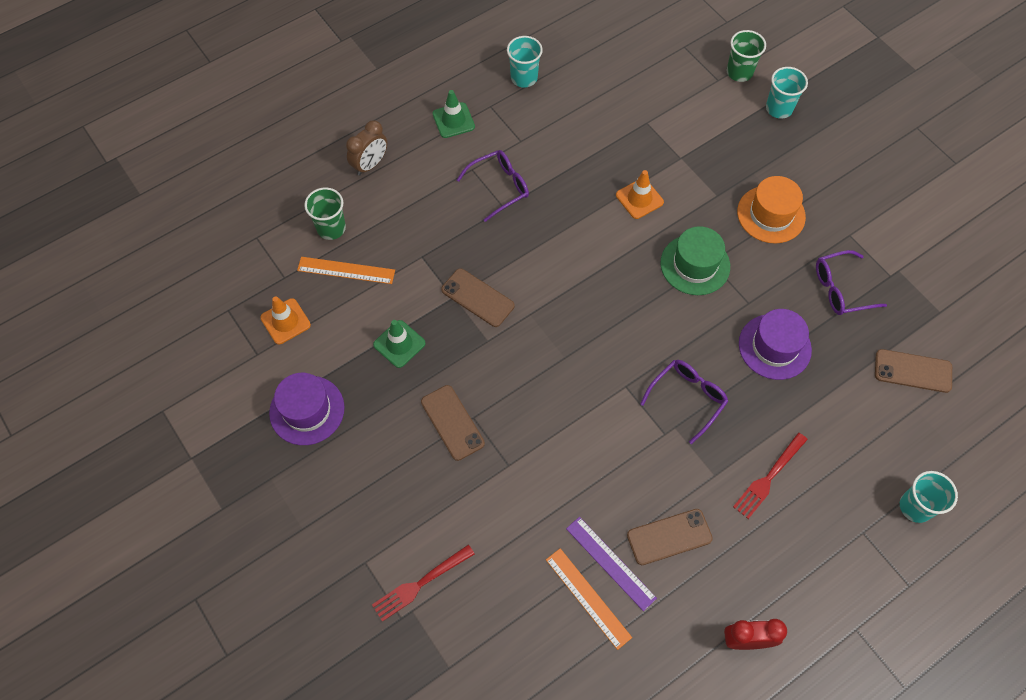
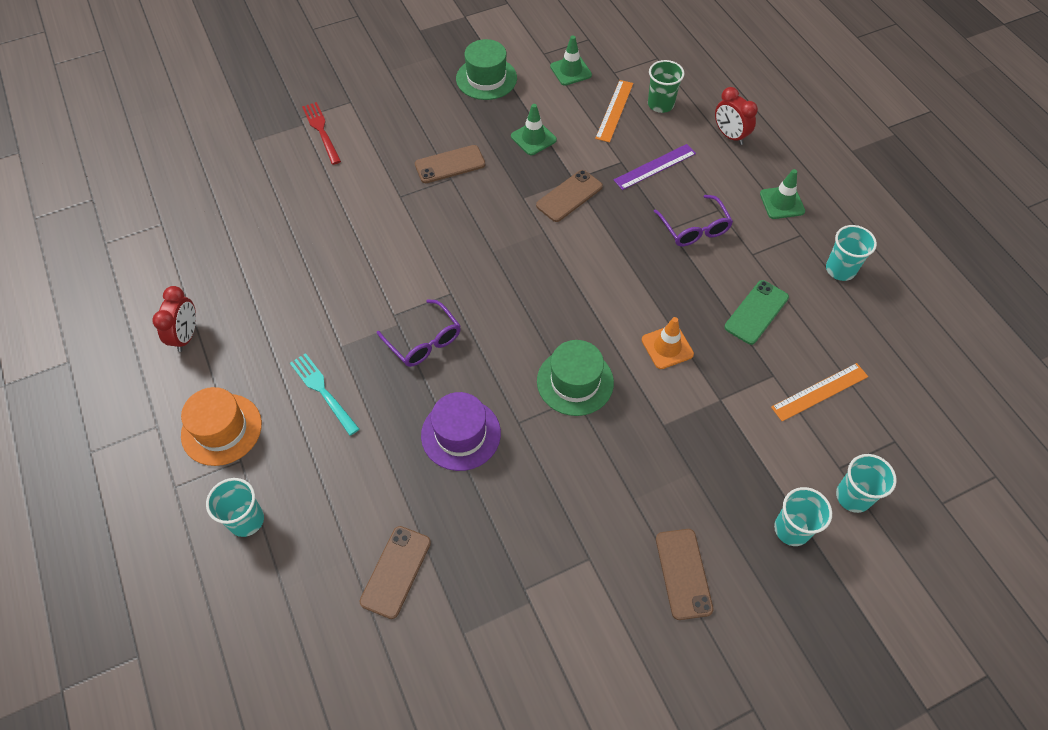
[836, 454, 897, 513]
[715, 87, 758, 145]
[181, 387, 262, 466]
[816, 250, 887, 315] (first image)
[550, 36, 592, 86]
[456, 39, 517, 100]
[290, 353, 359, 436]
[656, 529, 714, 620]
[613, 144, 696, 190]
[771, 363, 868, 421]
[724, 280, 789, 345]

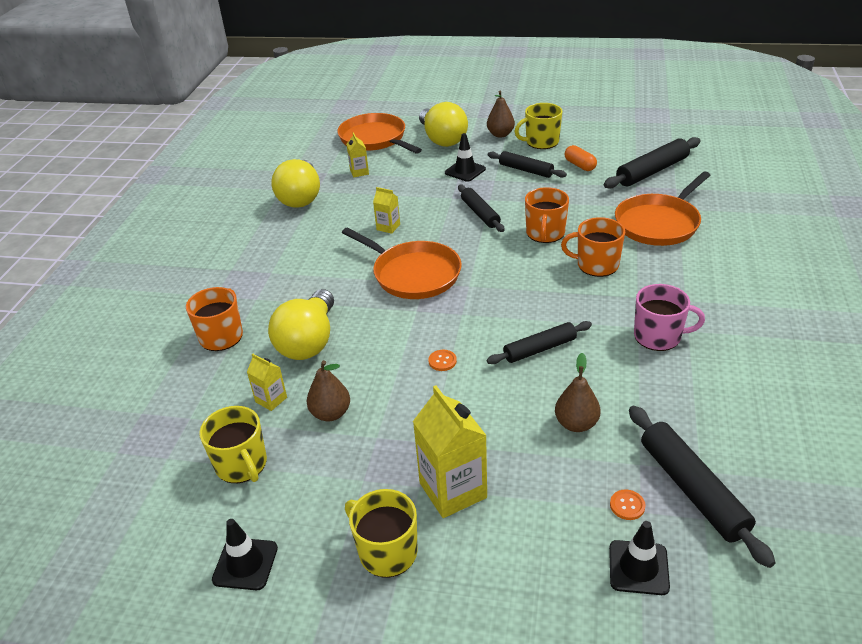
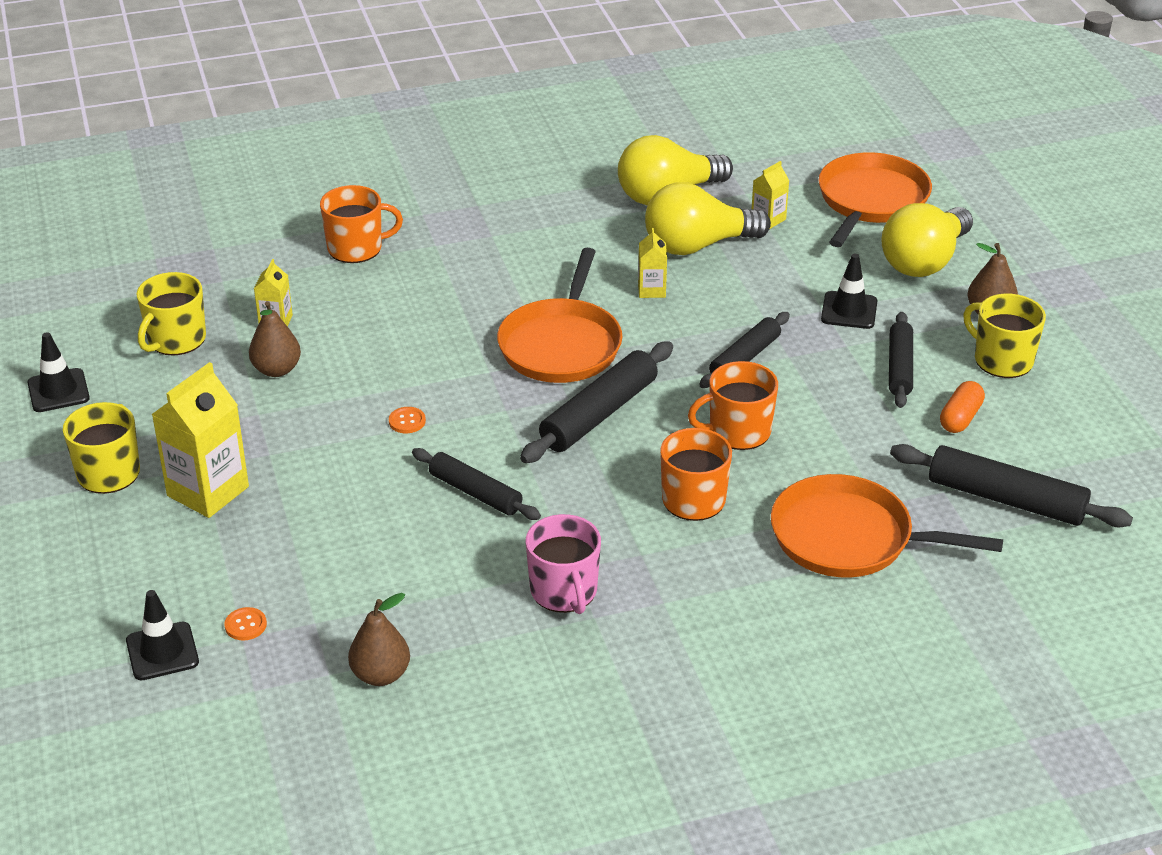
[645, 182, 771, 255]
[348, 593, 410, 686]
[520, 341, 673, 463]

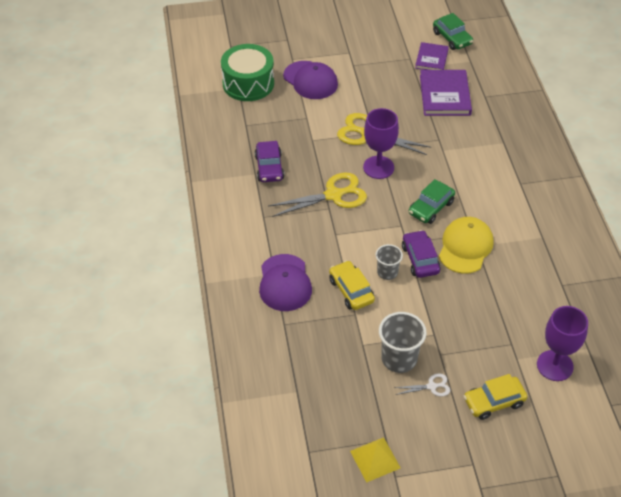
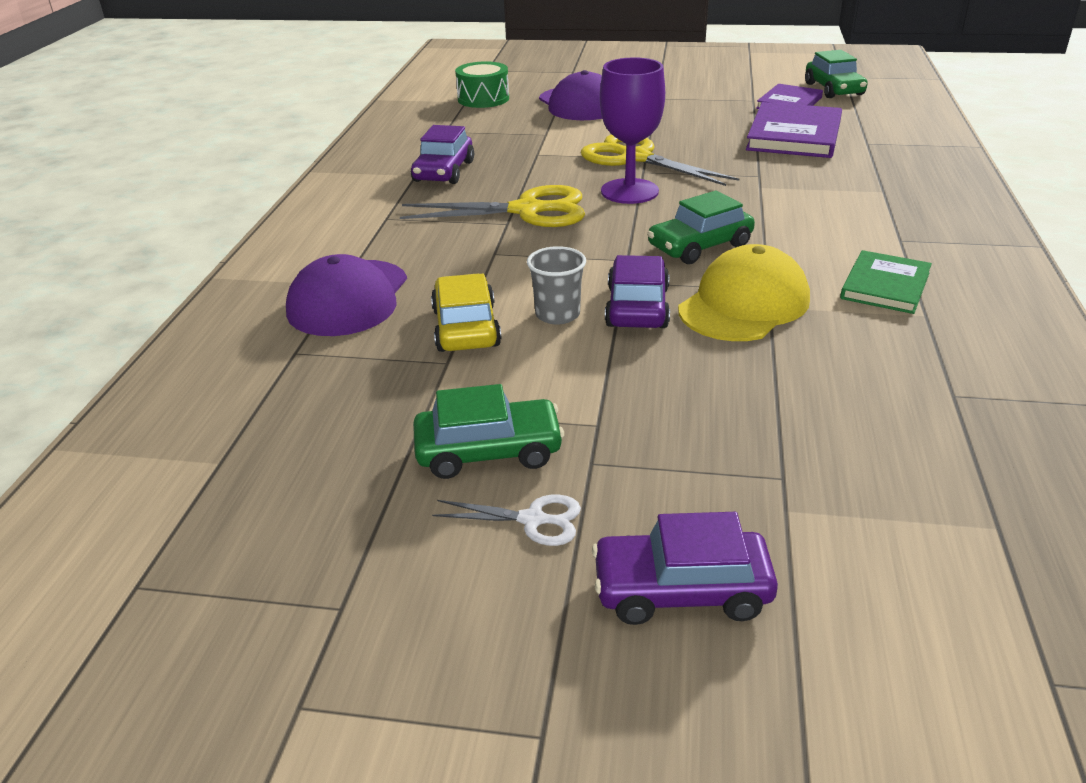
[455, 61, 509, 108]
[537, 306, 588, 381] (first image)
[413, 384, 564, 479]
[592, 512, 778, 625]
[350, 437, 401, 483] (first image)
[840, 250, 932, 314]

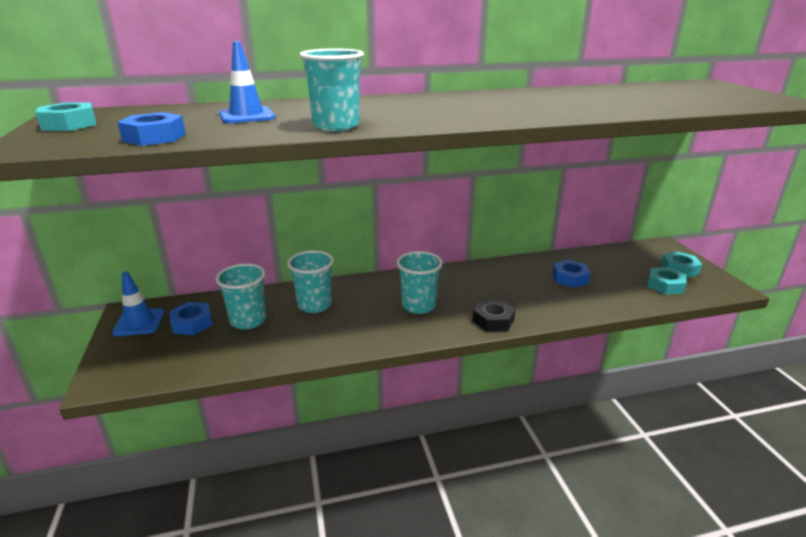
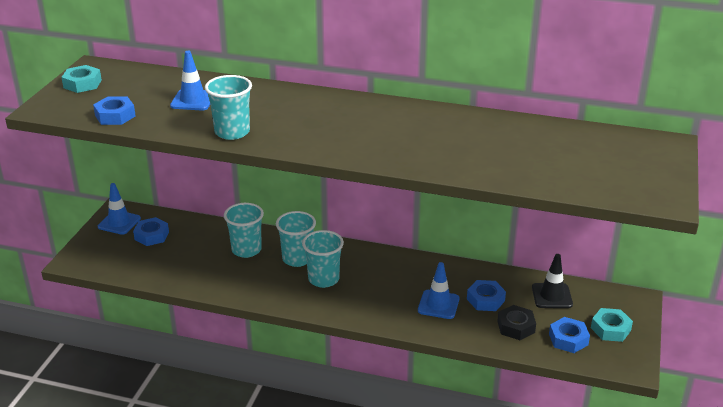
[276, 211, 316, 267]
[549, 317, 590, 353]
[497, 305, 536, 340]
[532, 254, 573, 308]
[418, 262, 460, 319]

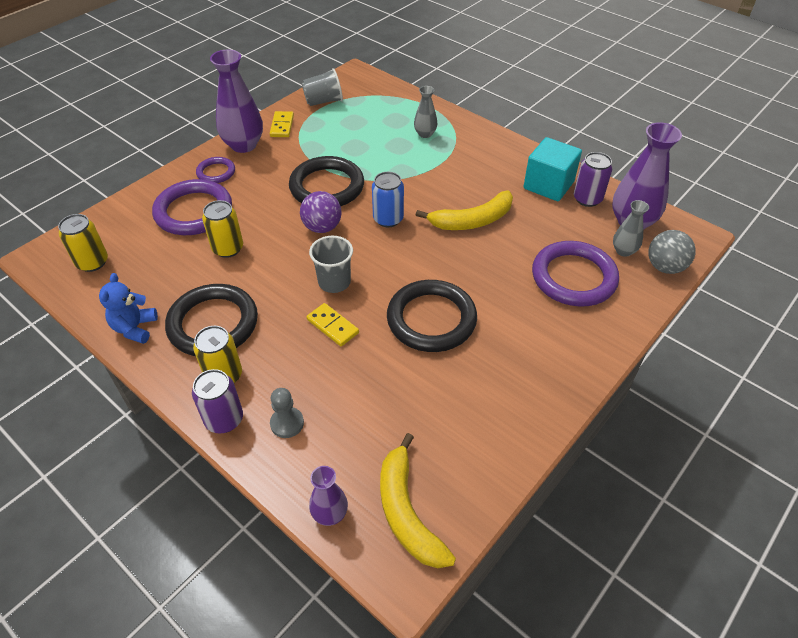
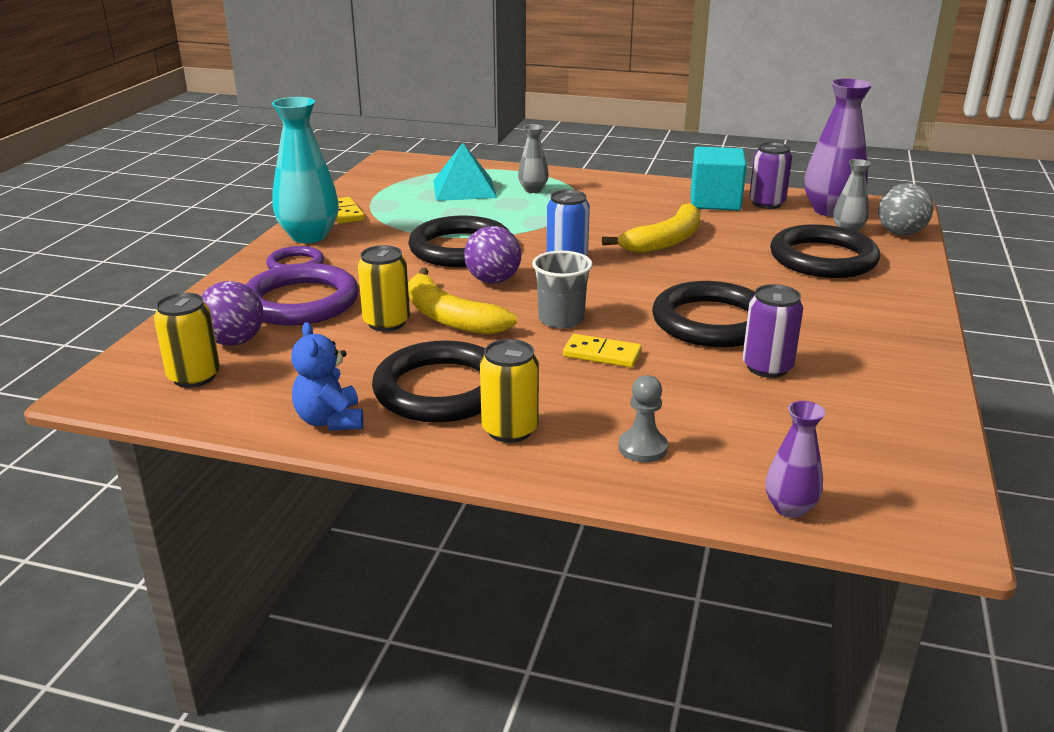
[272, 97, 339, 243]
[302, 68, 343, 106] (first image)
[770, 224, 880, 278]
[742, 284, 803, 378]
[408, 268, 517, 335]
[433, 143, 497, 201]
[201, 281, 264, 346]

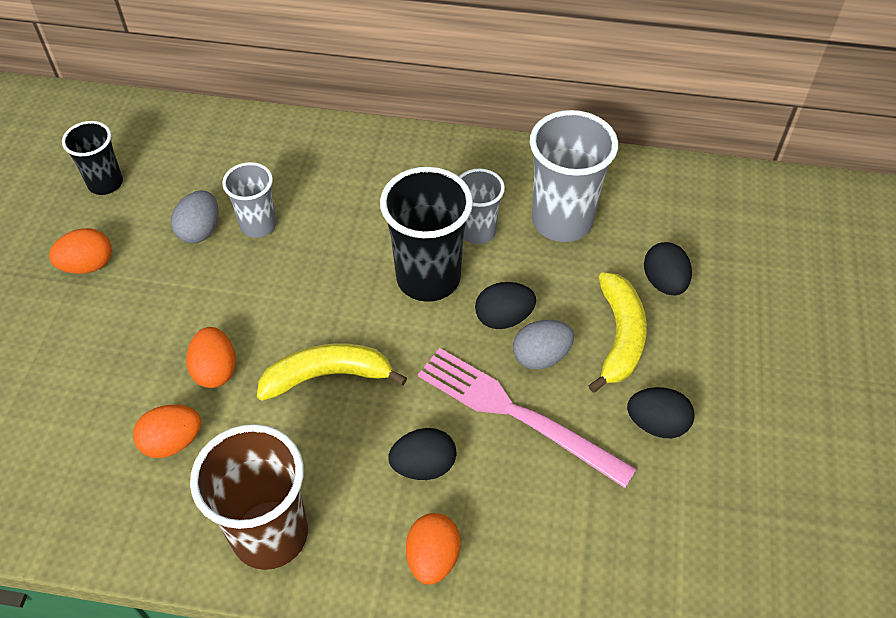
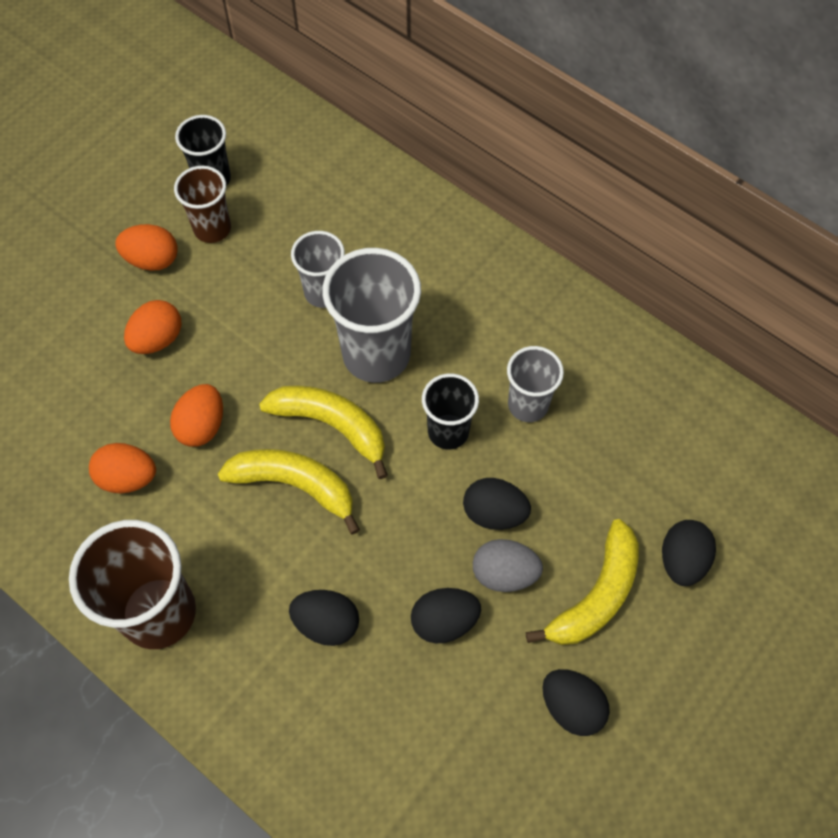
[322, 248, 421, 383]
[422, 373, 479, 450]
[171, 190, 219, 243] (first image)
[411, 588, 481, 644]
[124, 300, 181, 354]
[174, 166, 231, 243]
[259, 386, 388, 479]

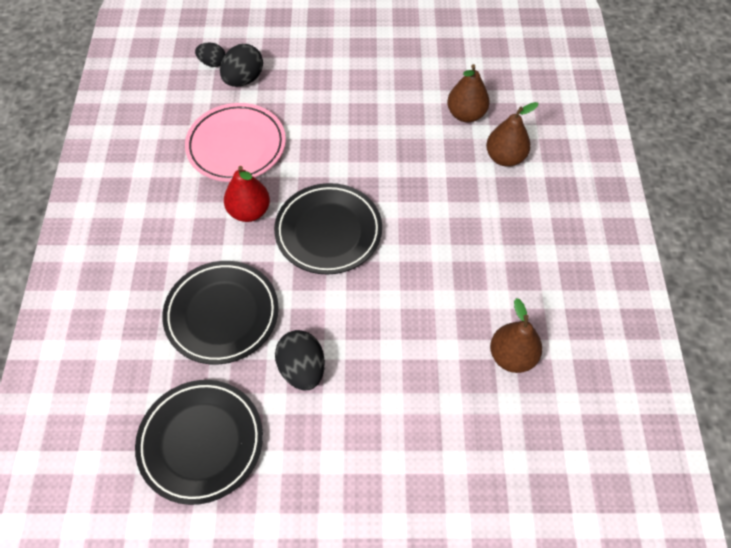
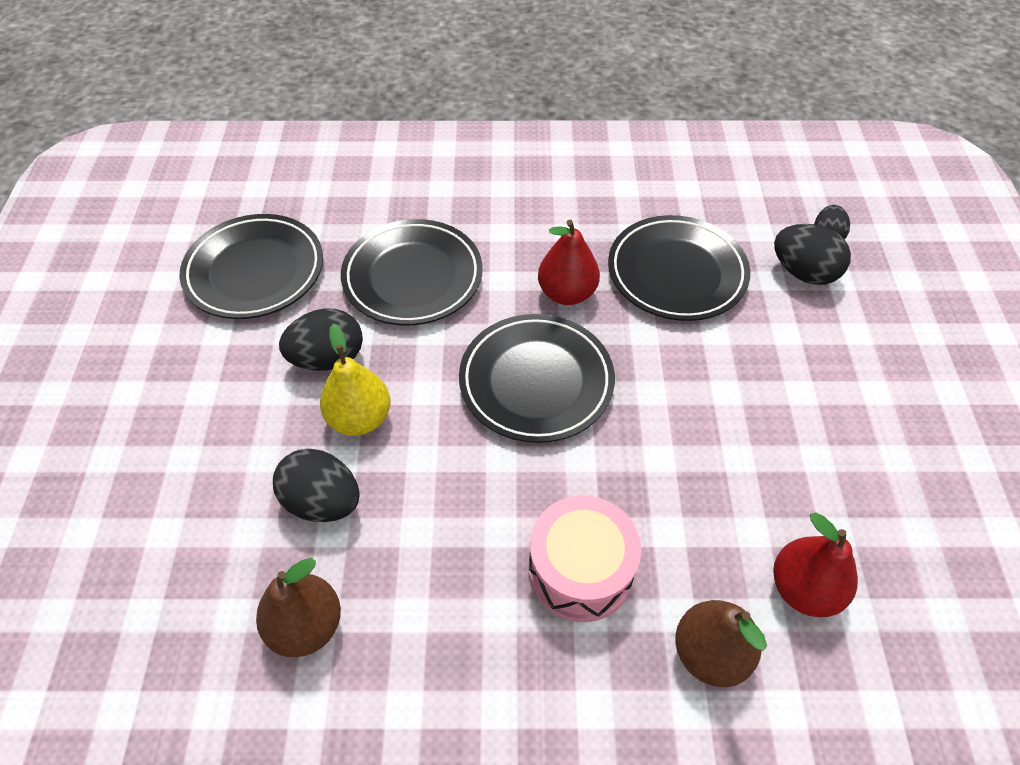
[773, 512, 858, 617]
[608, 215, 750, 321]
[320, 323, 390, 435]
[273, 449, 360, 522]
[529, 495, 641, 622]

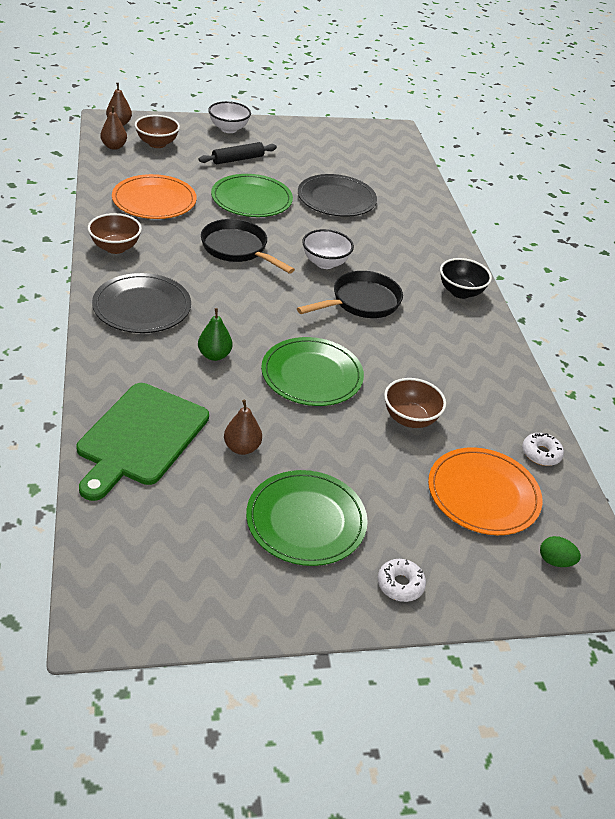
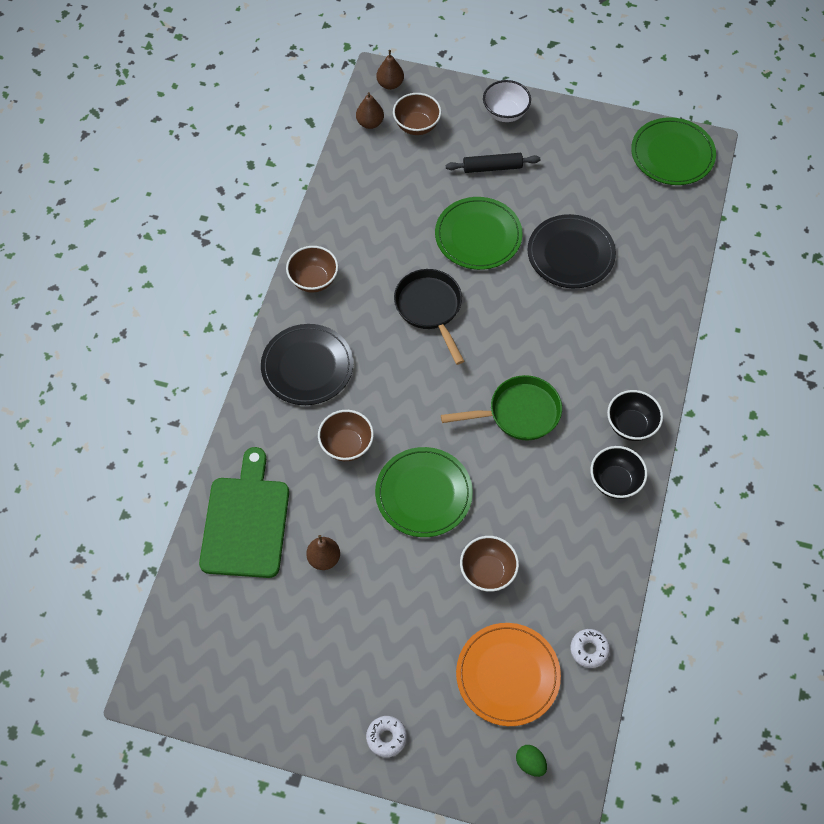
[112, 174, 197, 219] (first image)
[302, 229, 354, 269] (first image)
[441, 375, 562, 441]
[318, 410, 374, 461]
[199, 447, 289, 578]
[631, 117, 716, 185]
[590, 446, 647, 499]

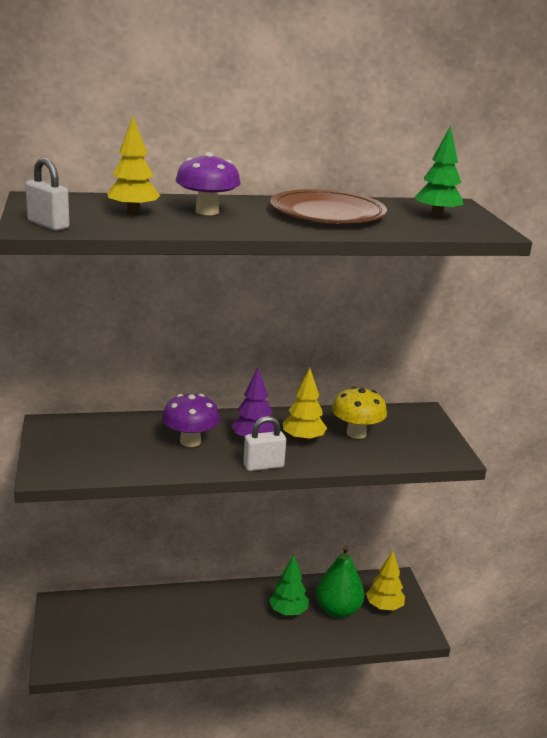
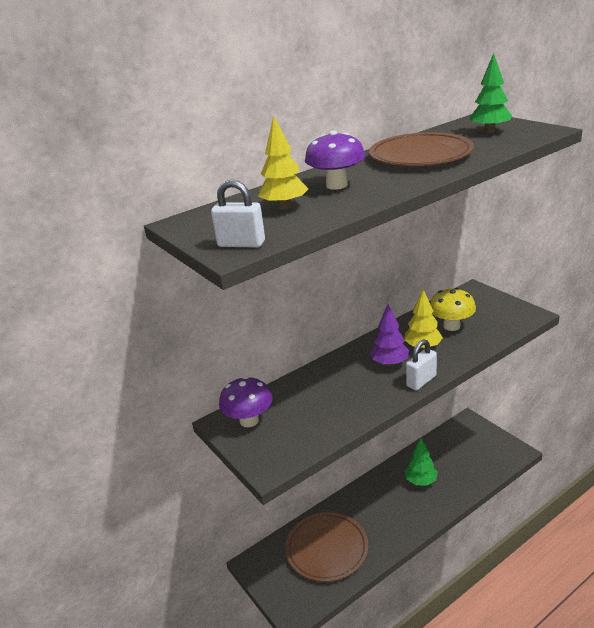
[219, 376, 272, 427]
[316, 545, 365, 618] (first image)
[366, 551, 405, 611] (first image)
[285, 512, 368, 582]

